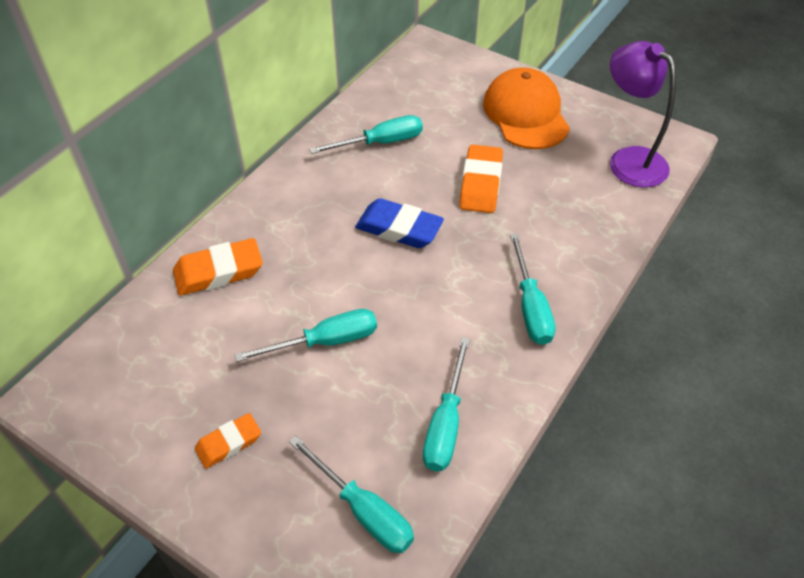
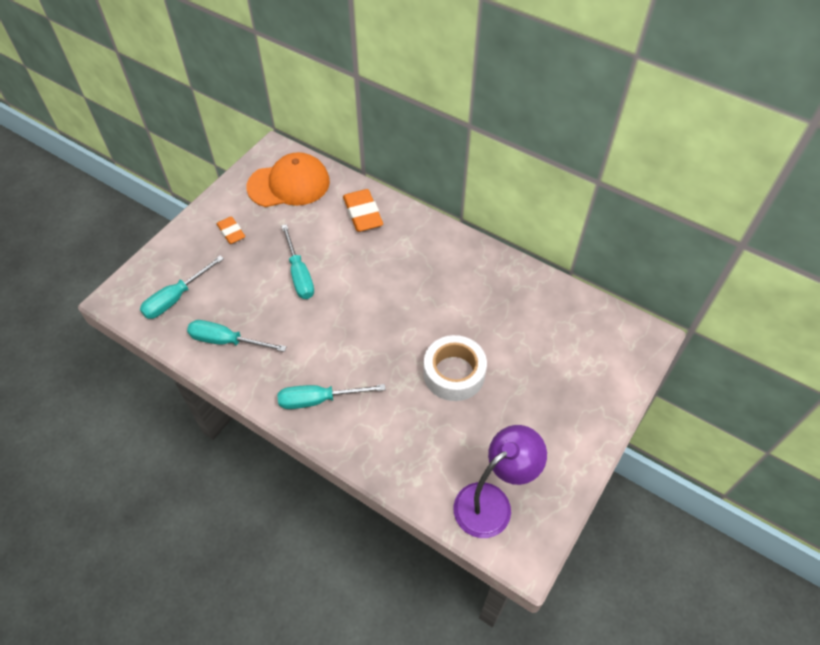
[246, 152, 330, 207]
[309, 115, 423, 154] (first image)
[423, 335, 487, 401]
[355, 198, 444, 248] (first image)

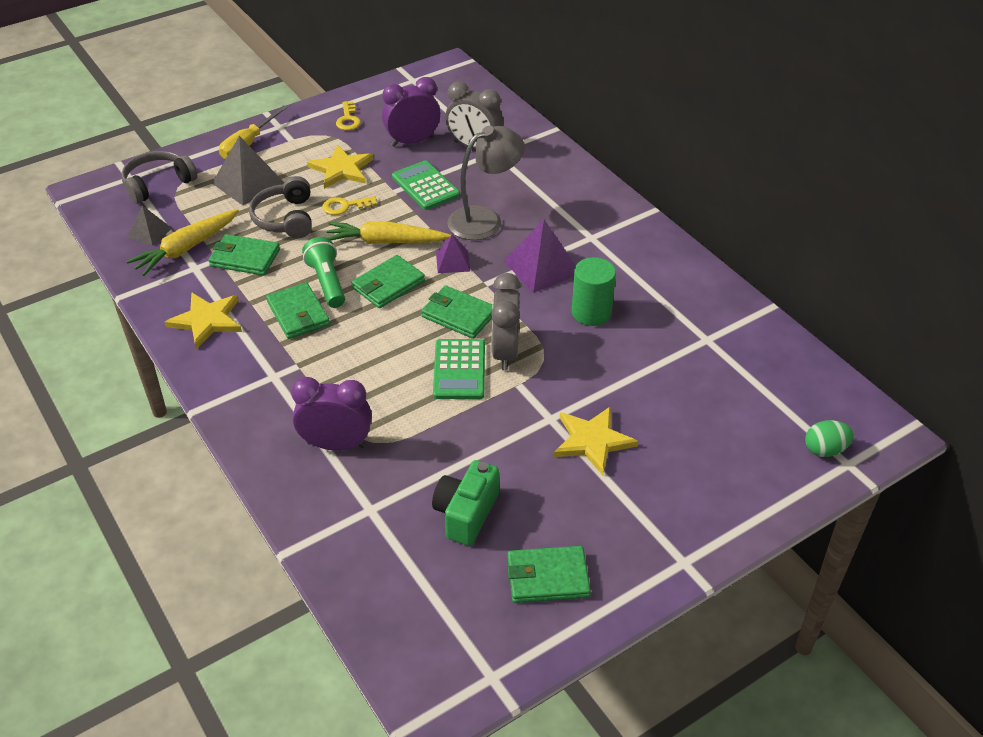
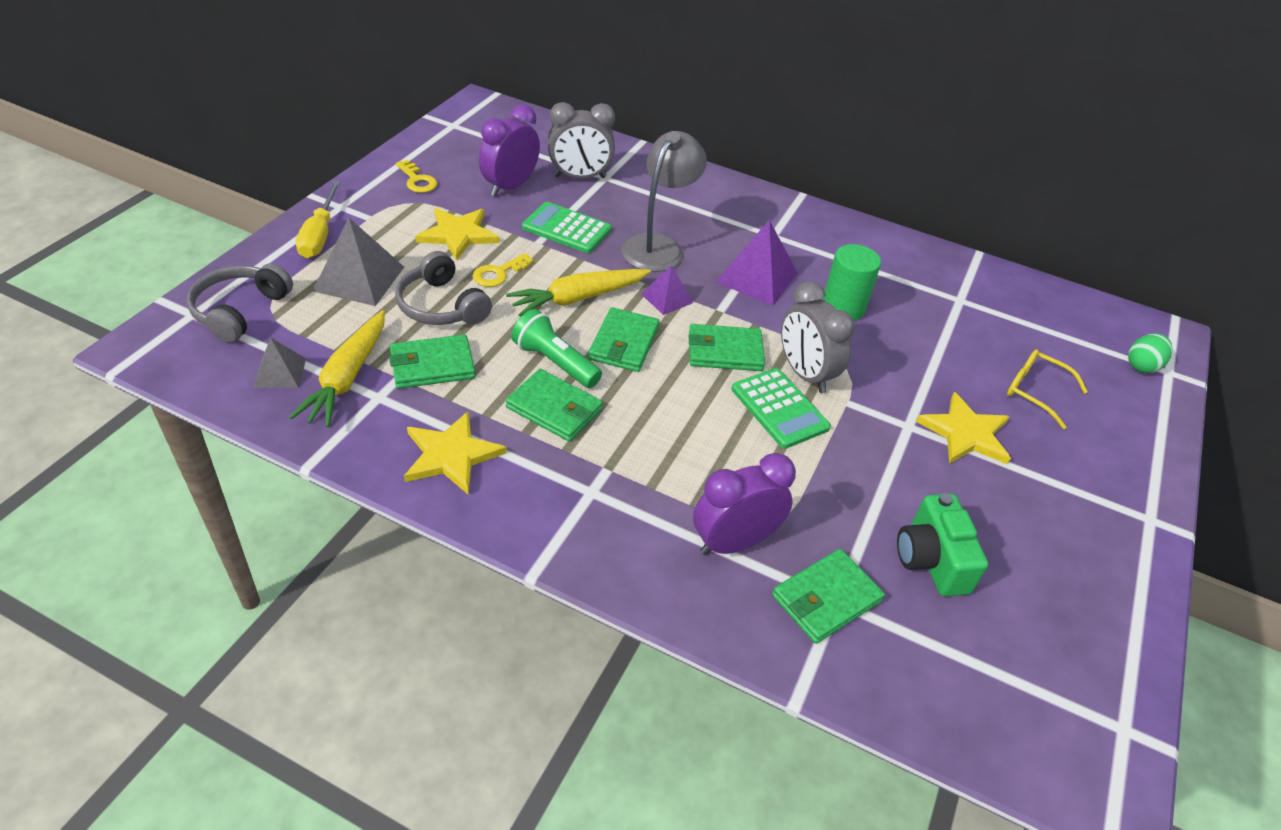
[772, 549, 885, 644]
[1007, 349, 1088, 429]

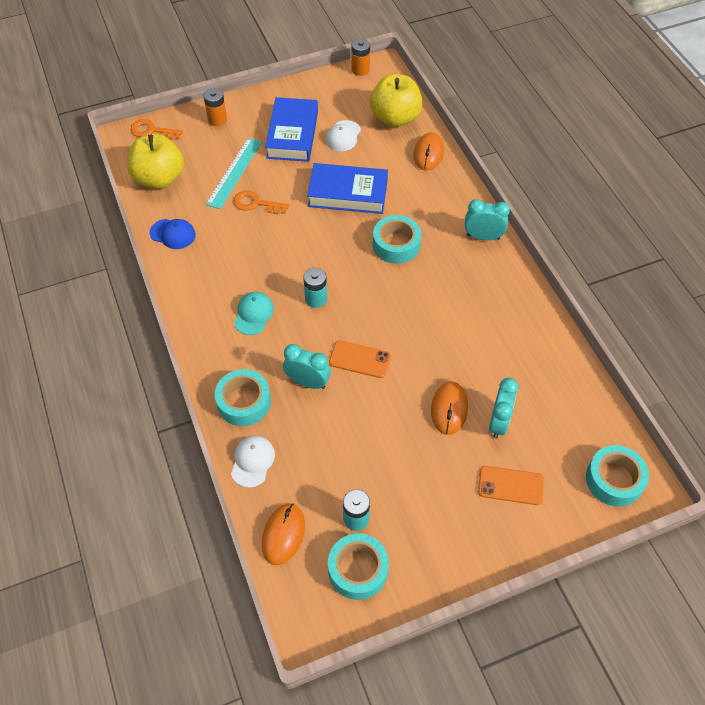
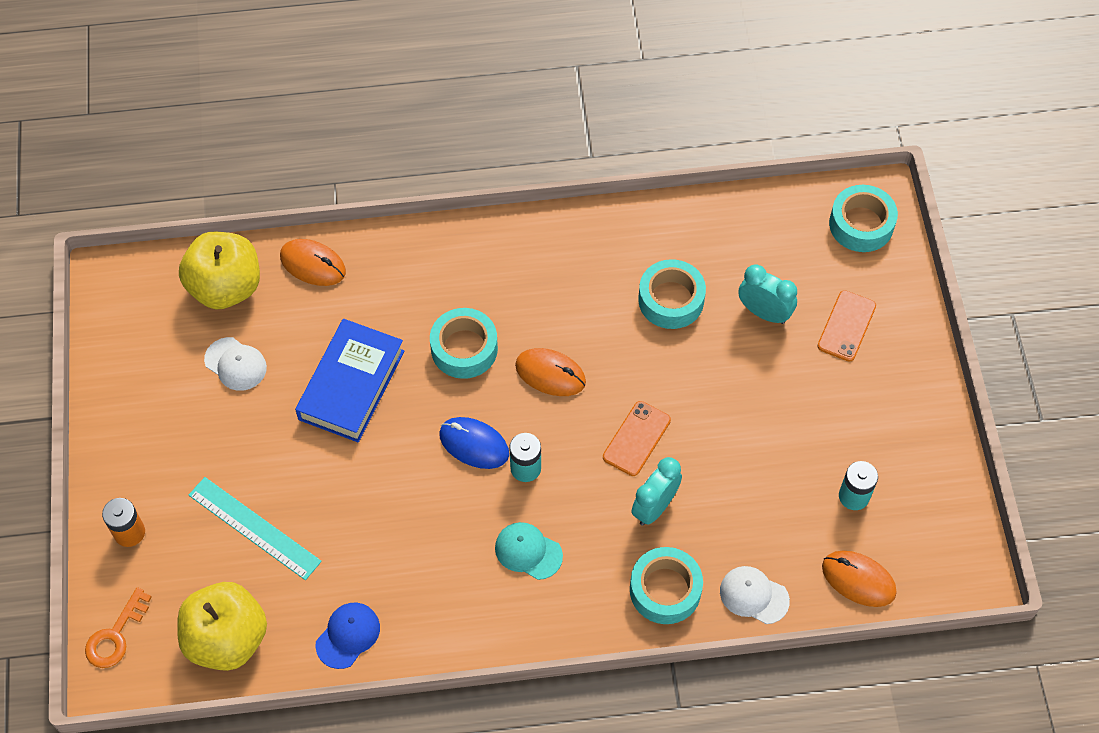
[352, 38, 370, 76] (first image)
[265, 97, 318, 162] (first image)
[233, 190, 289, 214] (first image)
[465, 199, 510, 240] (first image)
[515, 348, 586, 396]
[638, 259, 706, 329]
[439, 417, 509, 469]

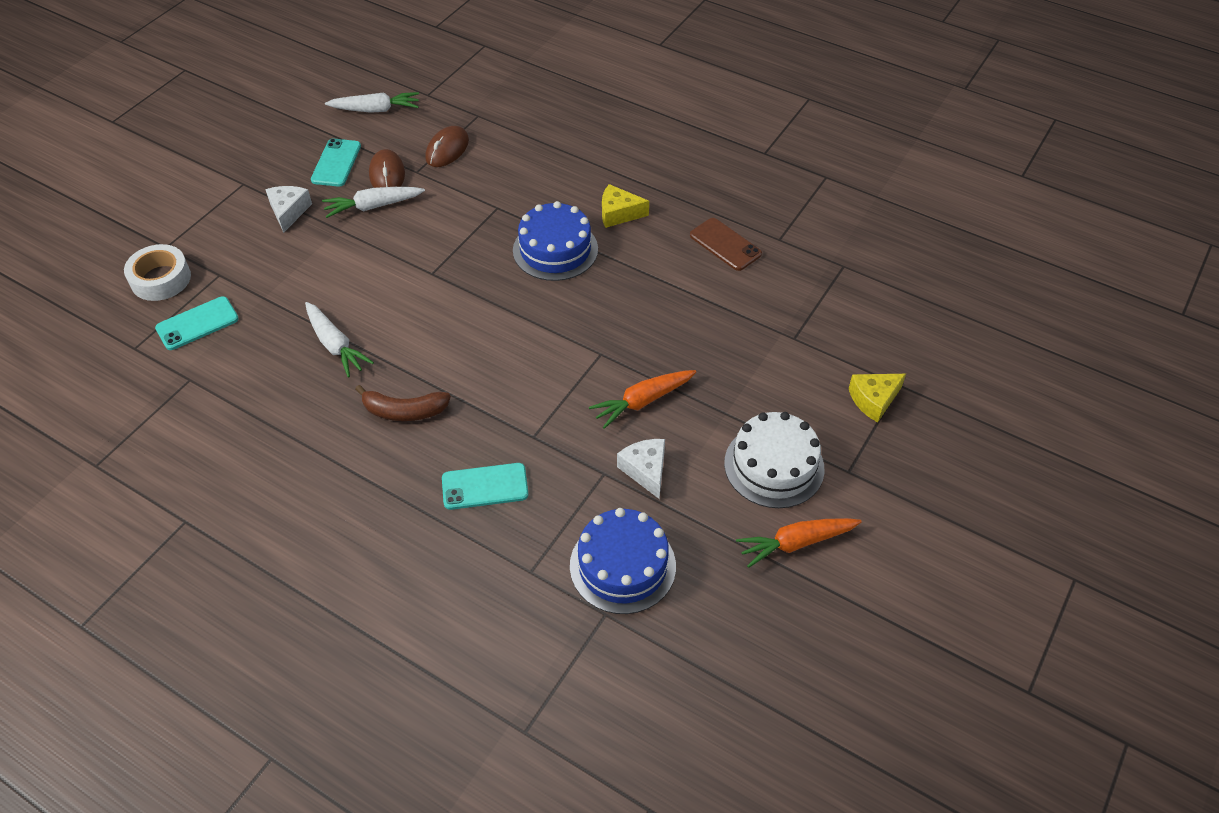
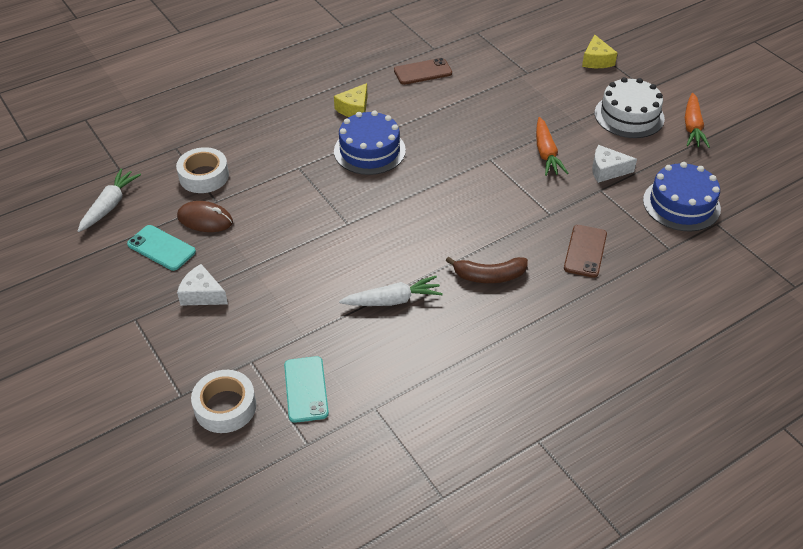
[176, 147, 229, 193]
[322, 187, 425, 218] (first image)
[446, 257, 528, 283]
[564, 225, 607, 278]

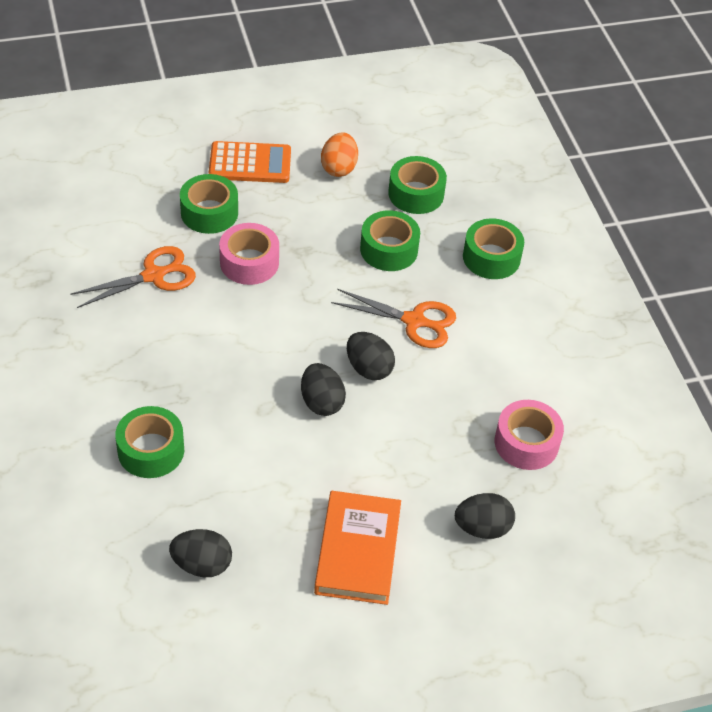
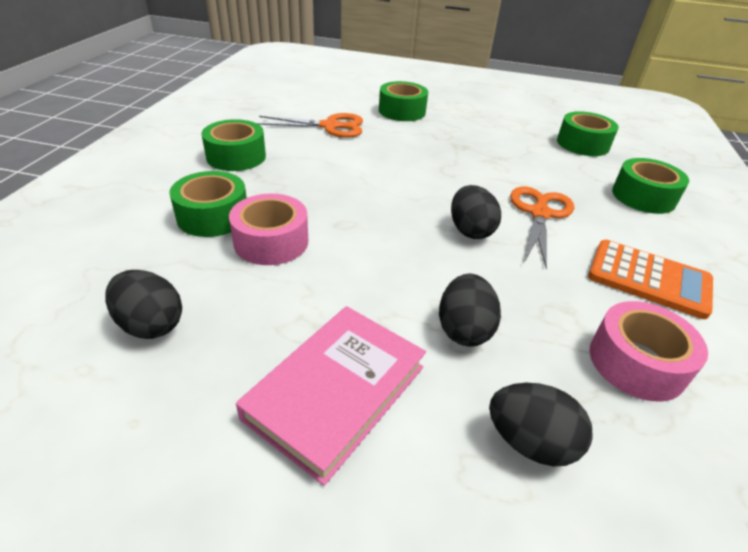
[321, 132, 358, 177] (first image)
[588, 240, 713, 319]
[201, 119, 266, 171]
[229, 194, 308, 265]
[510, 187, 574, 269]
[439, 274, 501, 347]
[236, 306, 426, 486]

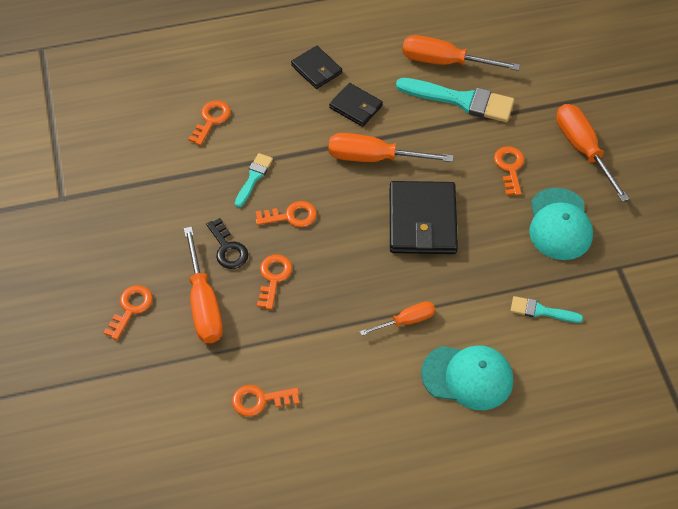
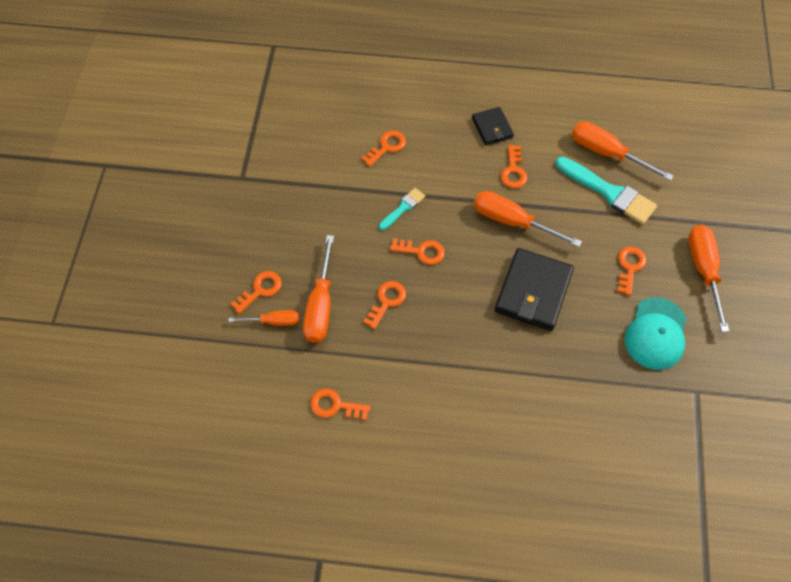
[501, 145, 527, 188]
[206, 218, 248, 269] (first image)
[510, 296, 583, 323] (first image)
[228, 310, 299, 326]
[421, 345, 513, 410] (first image)

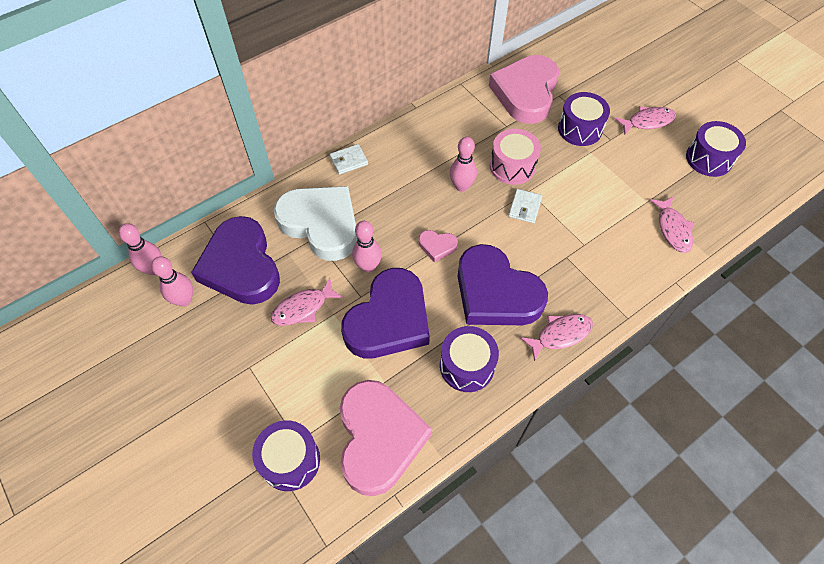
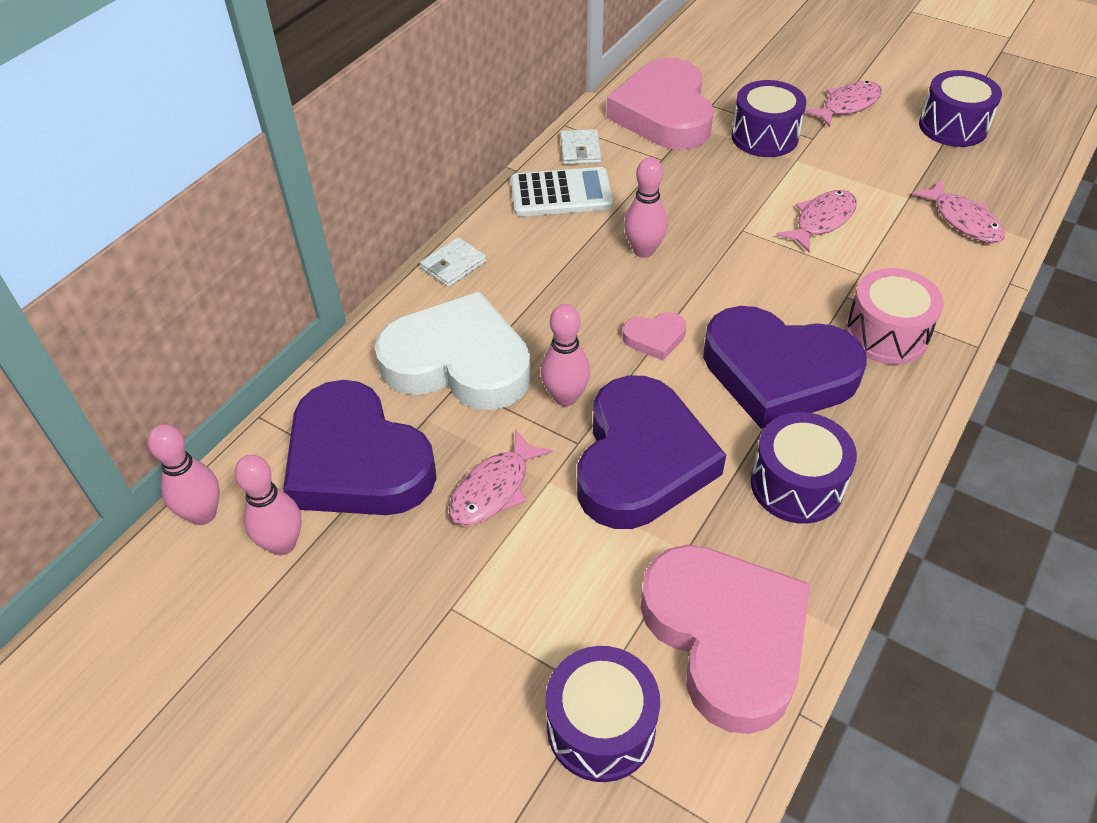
[845, 268, 944, 365]
[560, 129, 601, 165]
[776, 190, 857, 252]
[511, 167, 613, 217]

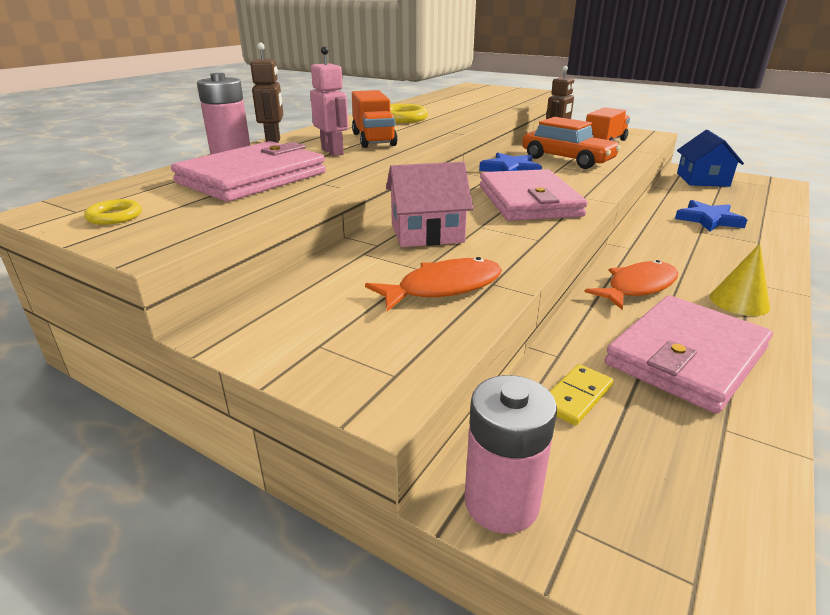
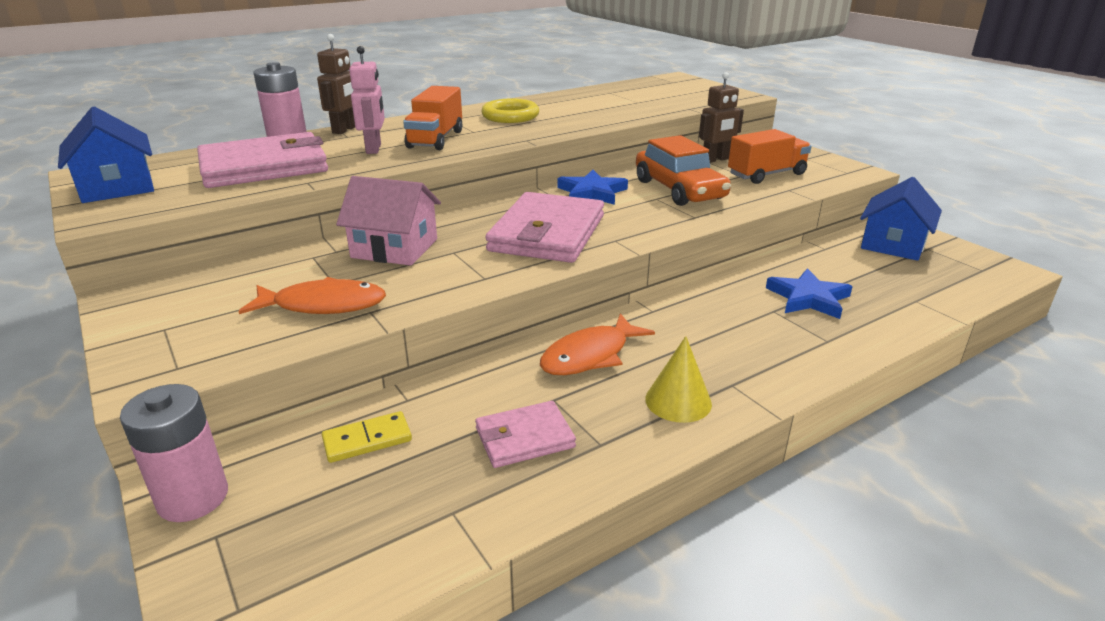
[58, 107, 154, 203]
[540, 313, 655, 375]
[475, 401, 576, 468]

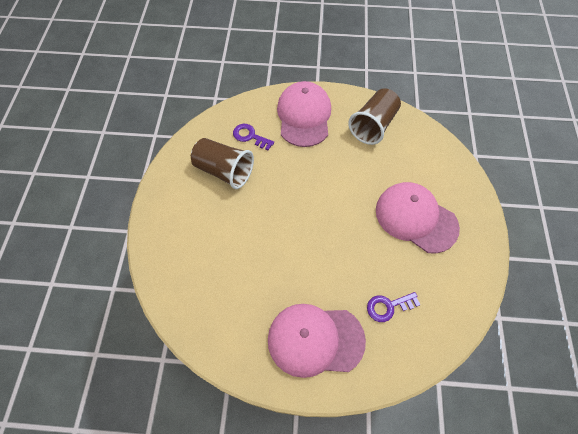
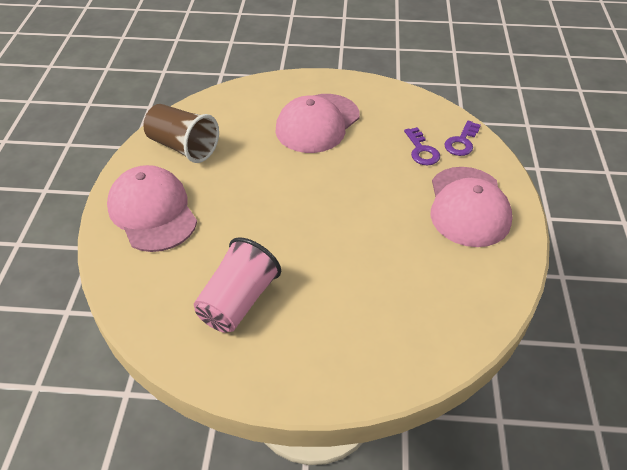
[107, 165, 197, 252]
[445, 121, 481, 156]
[194, 237, 281, 333]

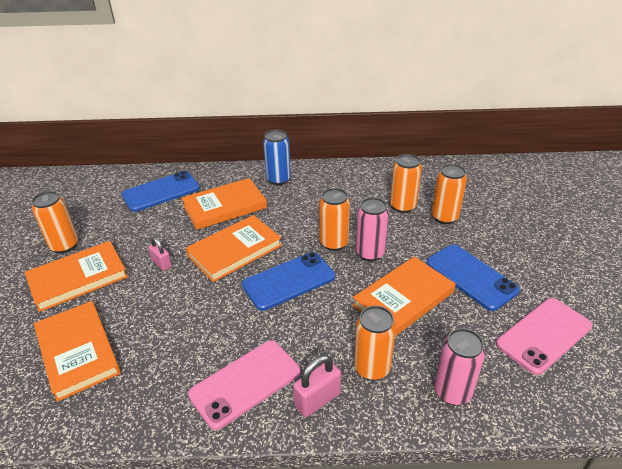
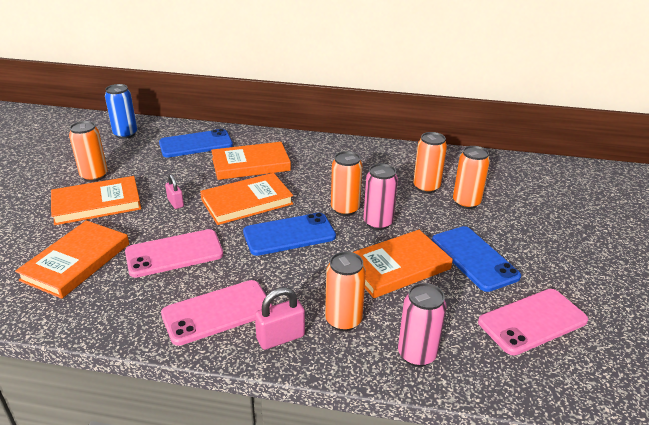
[105, 84, 137, 139]
[15, 220, 129, 299]
[125, 229, 223, 278]

